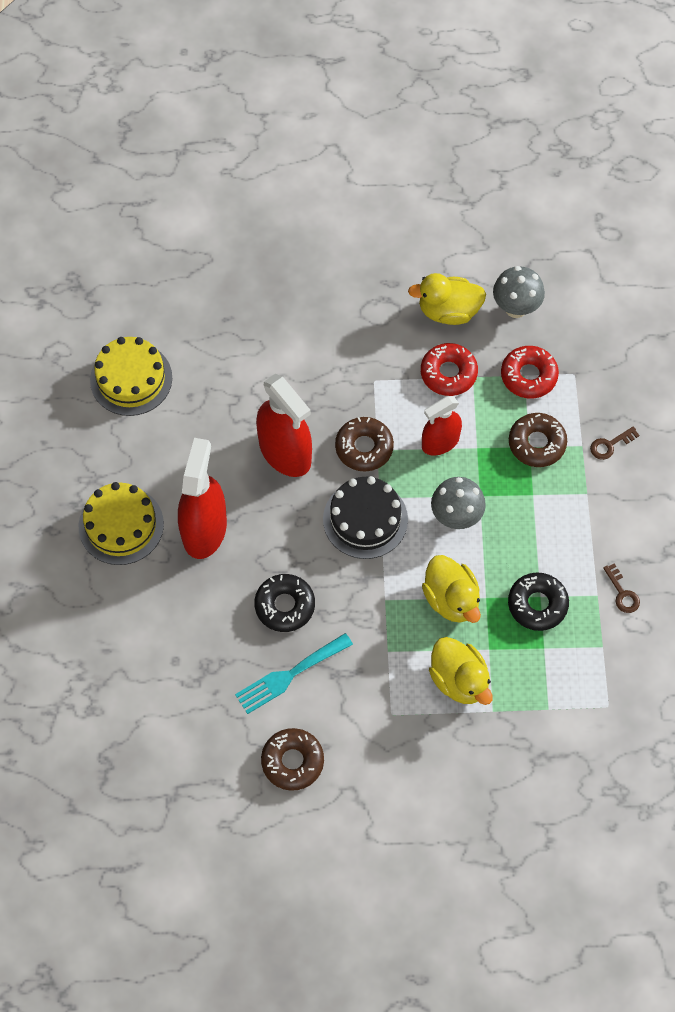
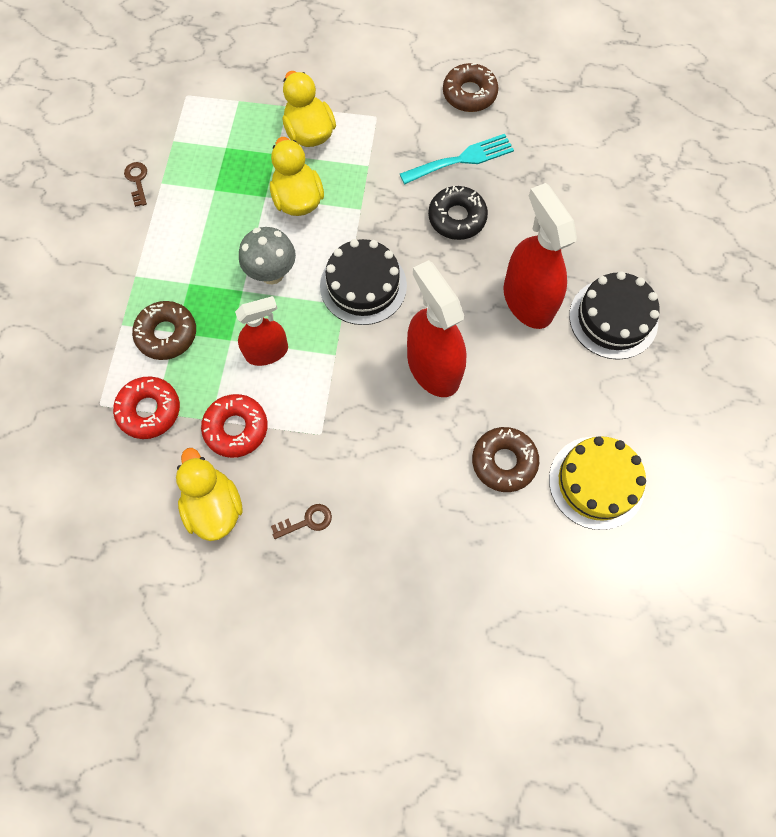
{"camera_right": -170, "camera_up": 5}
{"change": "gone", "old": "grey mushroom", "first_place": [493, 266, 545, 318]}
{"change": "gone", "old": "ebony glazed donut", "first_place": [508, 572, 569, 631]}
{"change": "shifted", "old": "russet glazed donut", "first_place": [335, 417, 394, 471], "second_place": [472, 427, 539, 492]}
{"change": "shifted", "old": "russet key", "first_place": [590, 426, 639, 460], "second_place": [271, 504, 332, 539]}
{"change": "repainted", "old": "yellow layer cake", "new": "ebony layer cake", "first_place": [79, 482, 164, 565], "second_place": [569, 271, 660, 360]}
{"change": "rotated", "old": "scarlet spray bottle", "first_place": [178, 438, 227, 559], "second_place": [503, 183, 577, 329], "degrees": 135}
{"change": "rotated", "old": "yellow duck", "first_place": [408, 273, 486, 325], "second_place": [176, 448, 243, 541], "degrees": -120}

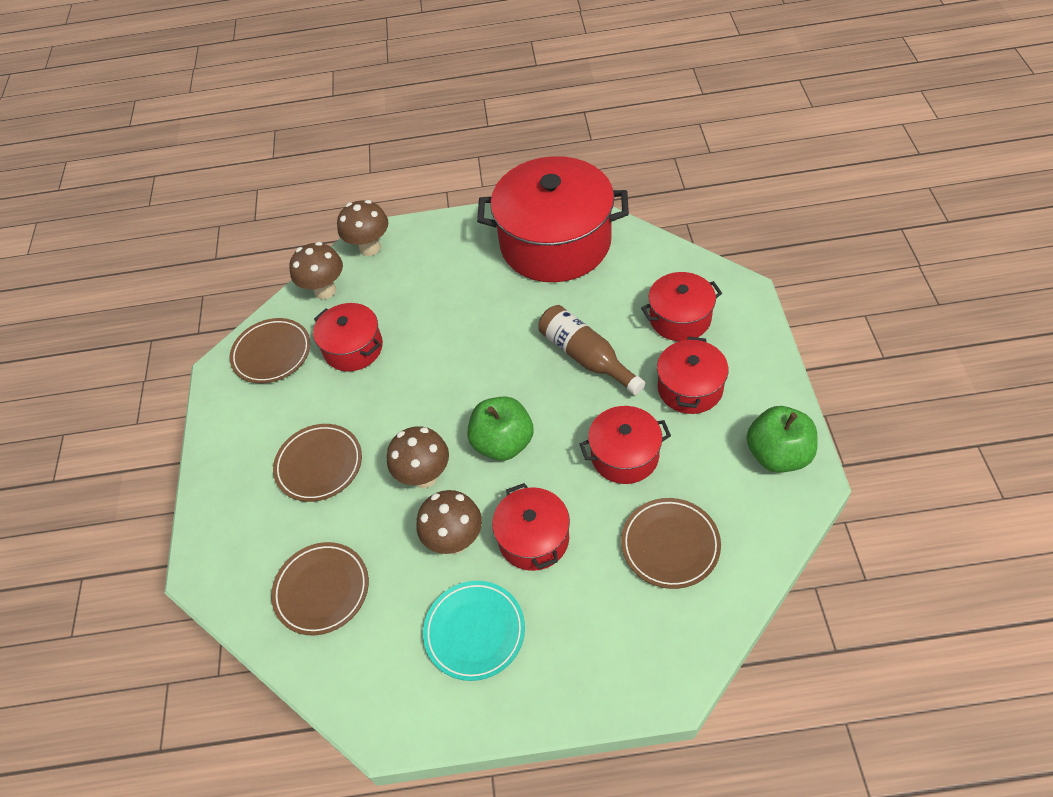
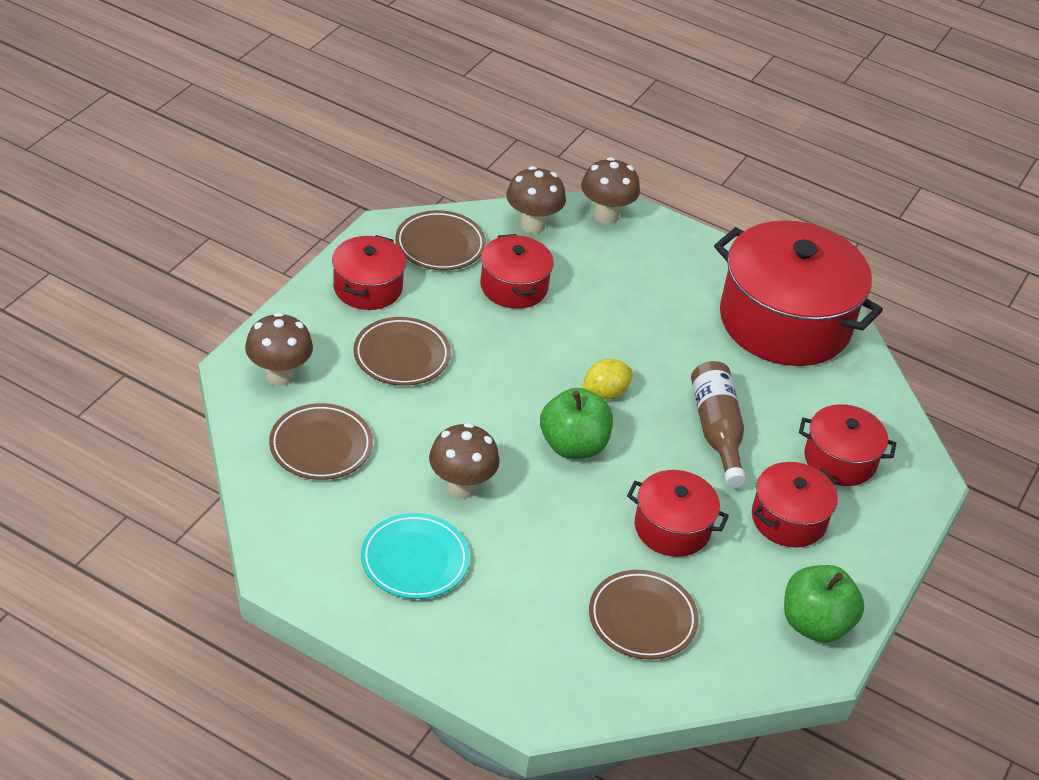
{"camera_right": 25, "camera_up": -10}
{"change": "new", "new": "yellow citrus fruit", "second_place": [582, 359, 633, 400]}
{"change": "shifted", "old": "russet mushroom", "first_place": [387, 426, 449, 488], "second_place": [245, 312, 313, 386]}
{"change": "shifted", "old": "scarlet cooking pot", "first_place": [492, 483, 570, 571], "second_place": [332, 235, 406, 310]}

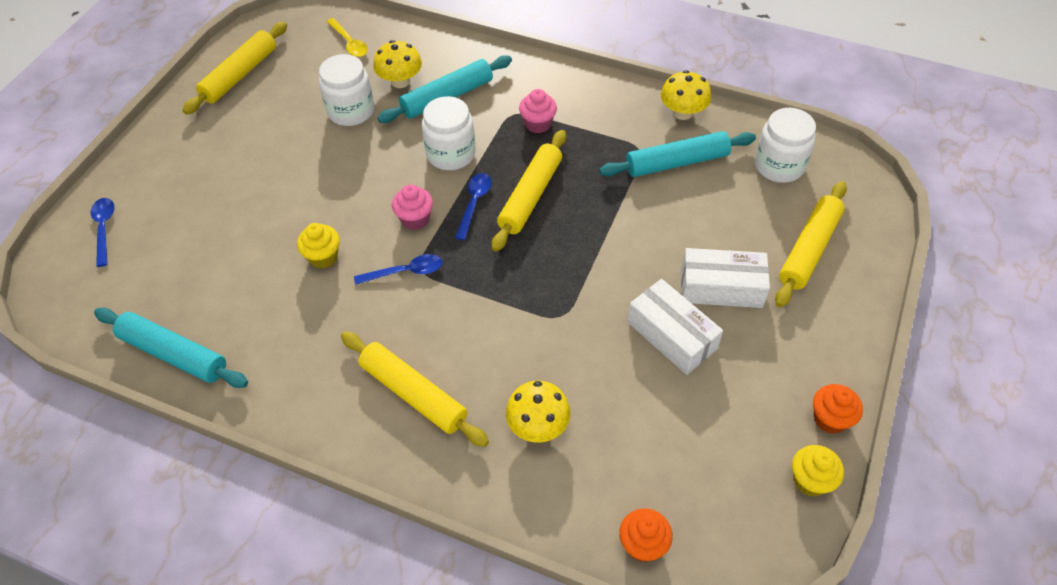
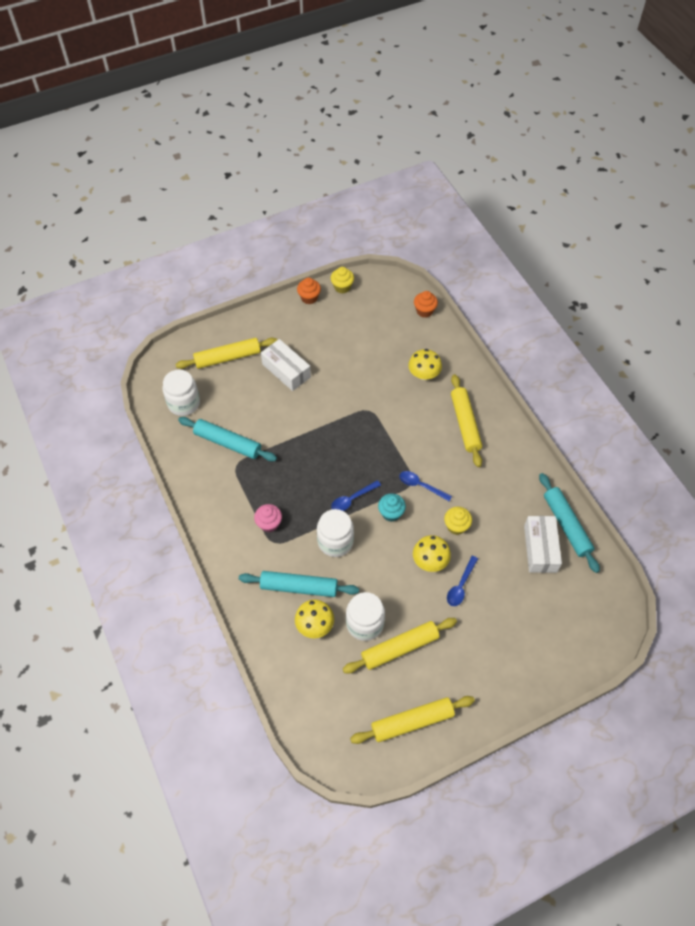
{"camera_right": -140, "camera_up": 5}
{"change": "gone", "old": "yellow tablespoon", "first_place": [327, 18, 368, 57]}
{"change": "shifted", "old": "cobalt tablespoon", "first_place": [91, 198, 115, 267], "second_place": [447, 556, 478, 606]}
{"change": "shifted", "old": "yellow pastry roller", "first_place": [492, 130, 566, 252], "second_place": [343, 618, 457, 673]}
{"change": "shifted", "old": "snow-white box", "first_place": [627, 279, 723, 375], "second_place": [524, 516, 562, 573]}
{"change": "shifted", "old": "yellow mushroom", "first_place": [661, 70, 711, 120], "second_place": [413, 535, 451, 572]}
{"change": "repainted", "old": "rosy fairy cake", "new": "teal fairy cake", "first_place": [392, 184, 433, 230], "second_place": [378, 493, 406, 522]}

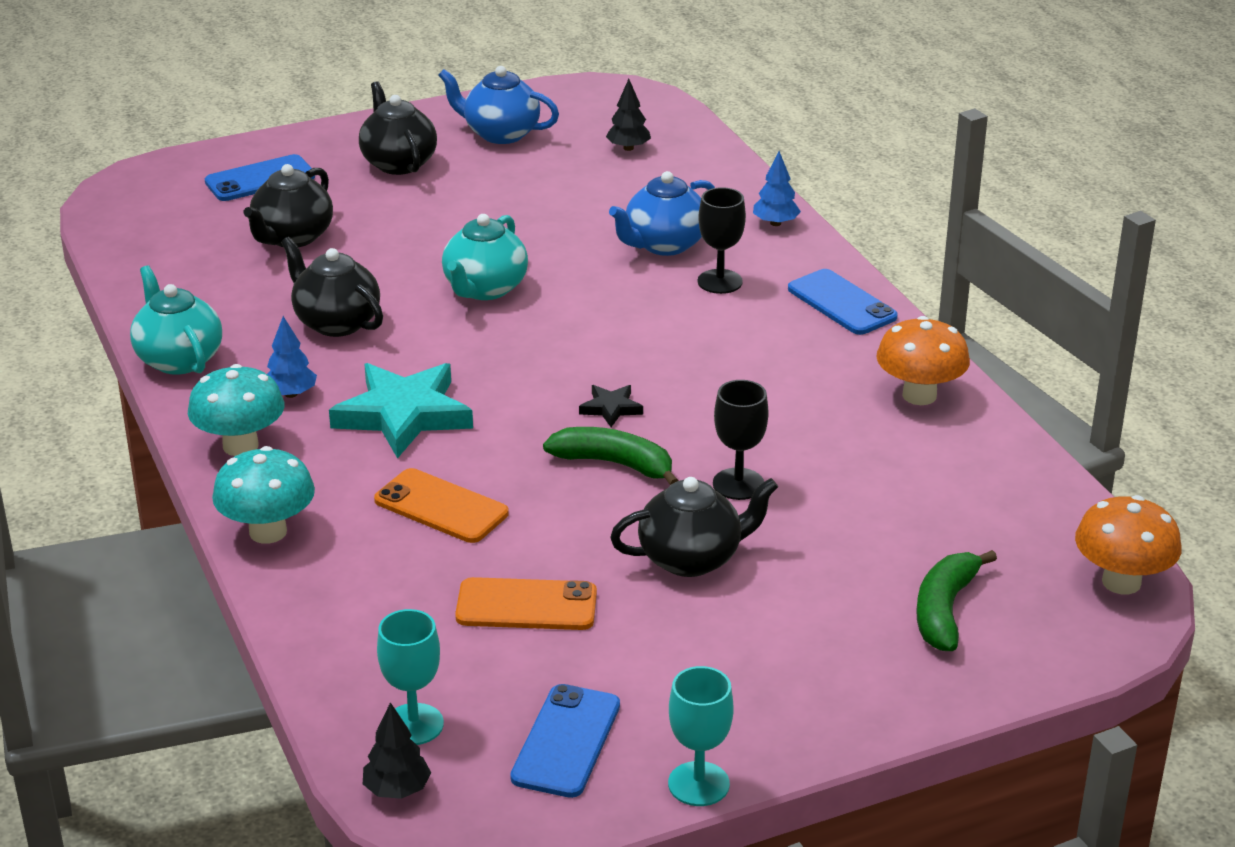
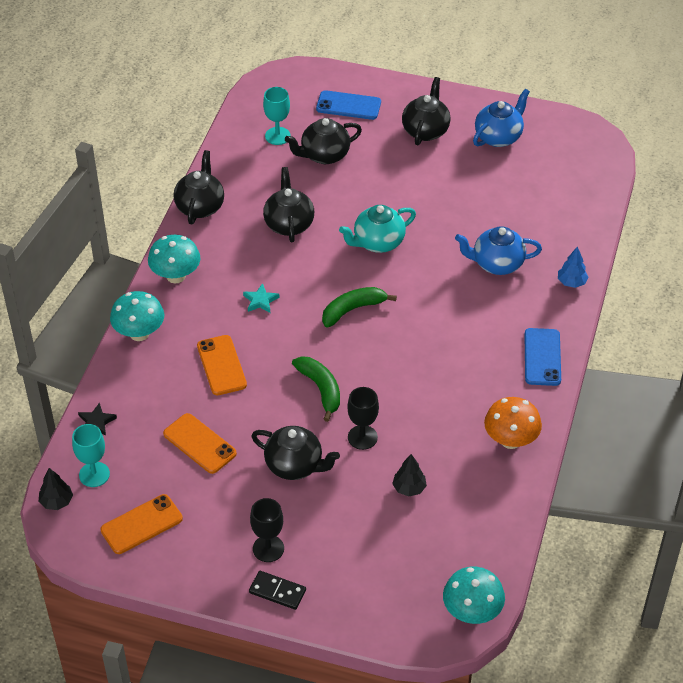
{"camera_right": 40, "camera_up": 15}
{"change": "gone", "old": "cobalt tree", "first_place": [267, 316, 317, 398]}
{"change": "new", "new": "ebony domino", "second_place": [249, 571, 306, 610]}
{"change": "shifted", "old": "ebony five-pointed star", "first_place": [579, 385, 643, 427], "second_place": [78, 402, 117, 436]}
{"change": "shifted", "old": "ebony tree", "first_place": [606, 79, 651, 151], "second_place": [392, 454, 427, 497]}
{"change": "shifted", "old": "teal goblet", "first_place": [668, 666, 734, 806], "second_place": [263, 87, 291, 145]}
{"change": "shifted", "old": "ebony goblet", "first_place": [698, 187, 746, 294], "second_place": [250, 498, 284, 562]}
{"change": "shifted", "old": "leaf-green toy banana", "first_place": [917, 550, 997, 651], "second_place": [322, 287, 397, 327]}
{"change": "repainted", "old": "teal teapot", "new": "ebony teapot", "first_place": [130, 265, 222, 375], "second_place": [173, 150, 224, 224]}
{"change": "repainted", "old": "cobalt phone", "new": "orange phone", "first_place": [510, 684, 620, 798], "second_place": [100, 494, 183, 554]}
{"change": "repainted", "old": "orange mushroom", "new": "teal mushroom", "first_place": [1075, 495, 1182, 594], "second_place": [443, 567, 505, 624]}
{"change": "rotated", "old": "cobalt teapot", "first_place": [438, 66, 559, 144], "second_place": [473, 89, 530, 147], "degrees": 75}
{"change": "scaled", "old": "teal five-pointed star", "first_place": [329, 363, 473, 459], "second_place": [243, 283, 279, 313], "factor": 0.45}

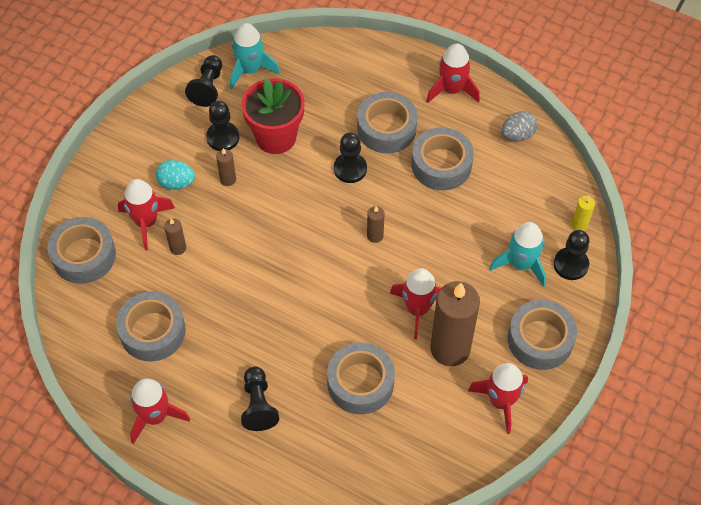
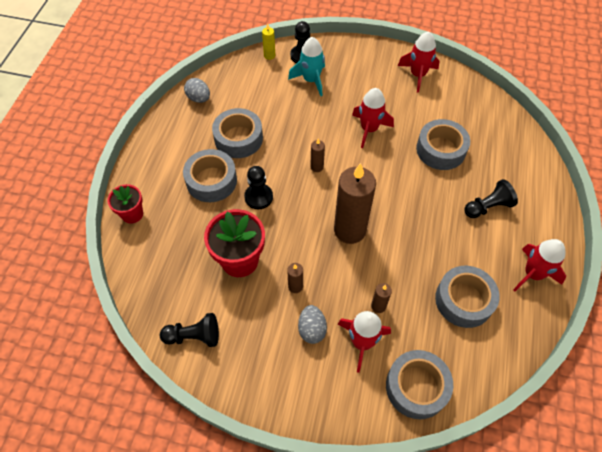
{"camera_right": -105, "camera_up": 0}
{"change": "gone", "old": "ebony chess pawn", "first_place": [206, 101, 240, 151]}
{"change": "gone", "old": "teal toy rocket", "first_place": [230, 23, 280, 89]}
{"change": "gone", "old": "scarlet toy rocket", "first_place": [426, 43, 480, 103]}
{"change": "gone", "old": "grey sticky tape", "first_place": [508, 300, 577, 370]}
{"change": "new", "new": "scarlet plant pot", "second_place": [108, 184, 143, 224]}
{"change": "shifted", "old": "russet wax candle", "first_place": [431, 281, 480, 366], "second_place": [334, 163, 376, 244]}
{"change": "repainted", "old": "teal egg", "new": "grey egg", "first_place": [156, 160, 195, 190], "second_place": [298, 305, 327, 344]}

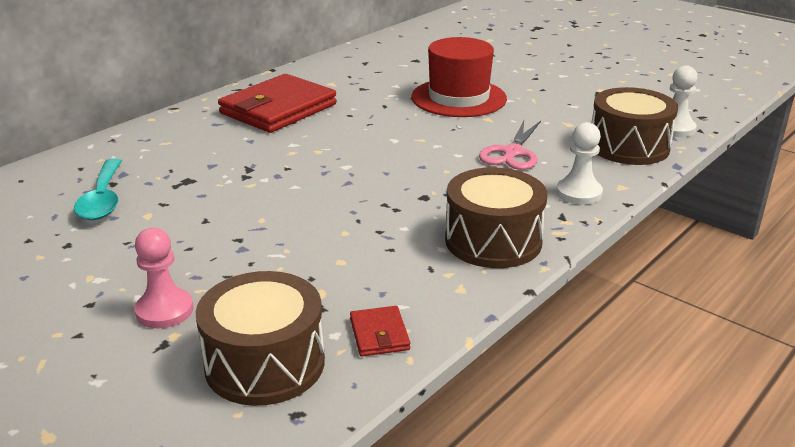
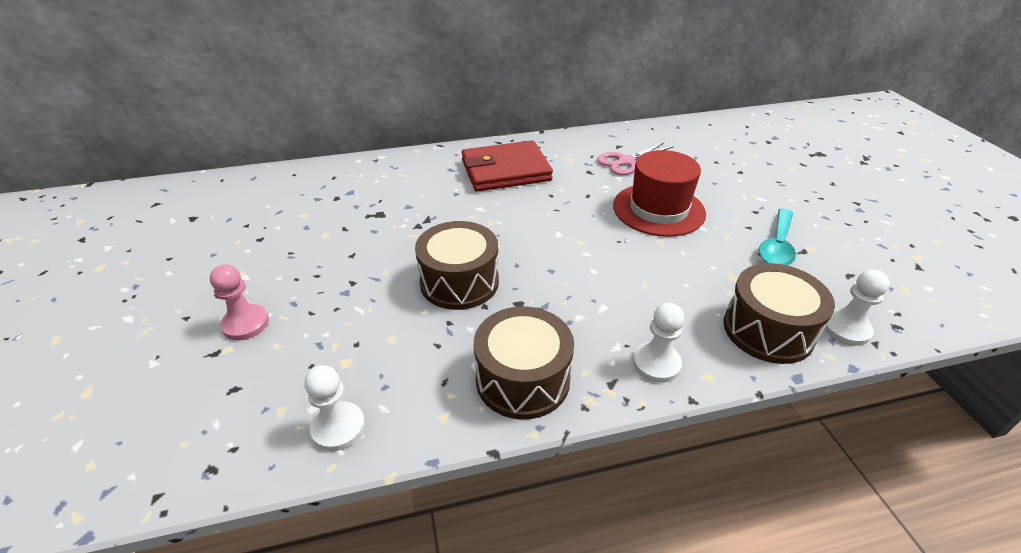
{"camera_right": 35, "camera_up": 10}
{"change": "shifted", "old": "teal tablespoon", "first_place": [74, 158, 122, 220], "second_place": [759, 209, 796, 266]}
{"change": "shifted", "old": "russet snare drum", "first_place": [196, 271, 325, 406], "second_place": [415, 221, 499, 310]}
{"change": "shifted", "old": "rosy scissors", "first_place": [479, 121, 541, 170], "second_place": [597, 143, 674, 175]}
{"change": "swapped", "old": "scarlet card wallet", "new": "snow-white chess pawn", "first_place": [350, 306, 410, 356], "second_place": [305, 365, 365, 451]}

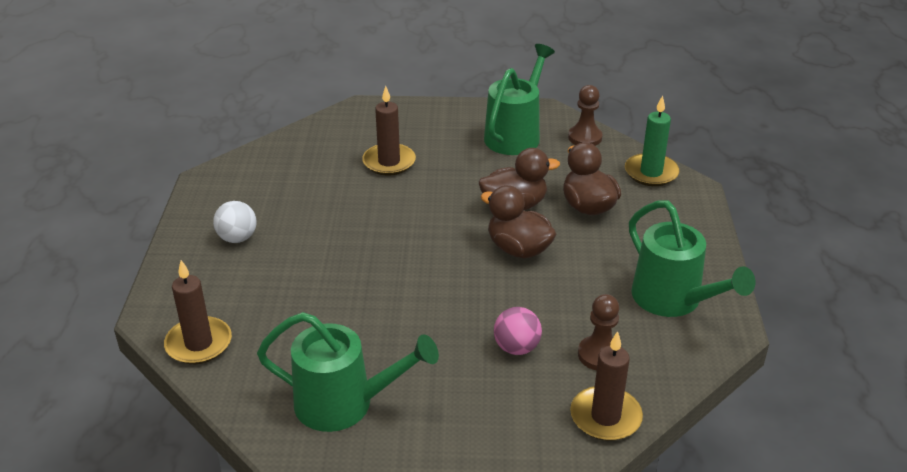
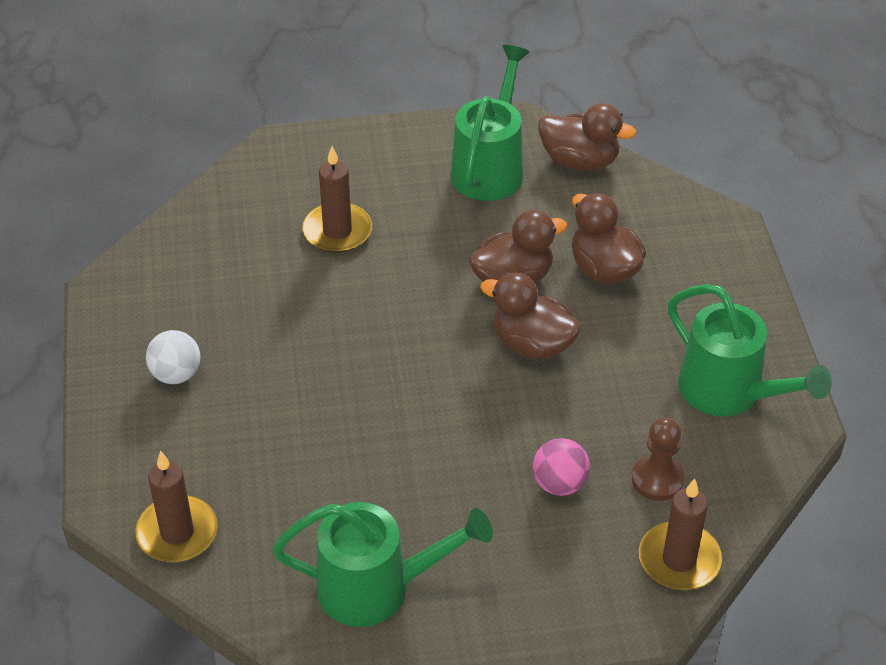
{"camera_right": -10, "camera_up": 10}
{"change": "gone", "old": "leaf-green wax candle", "first_place": [625, 95, 679, 186]}
{"change": "swapped", "old": "russet chess pawn", "new": "russet duck", "first_place": [568, 85, 603, 146], "second_place": [538, 103, 636, 171]}

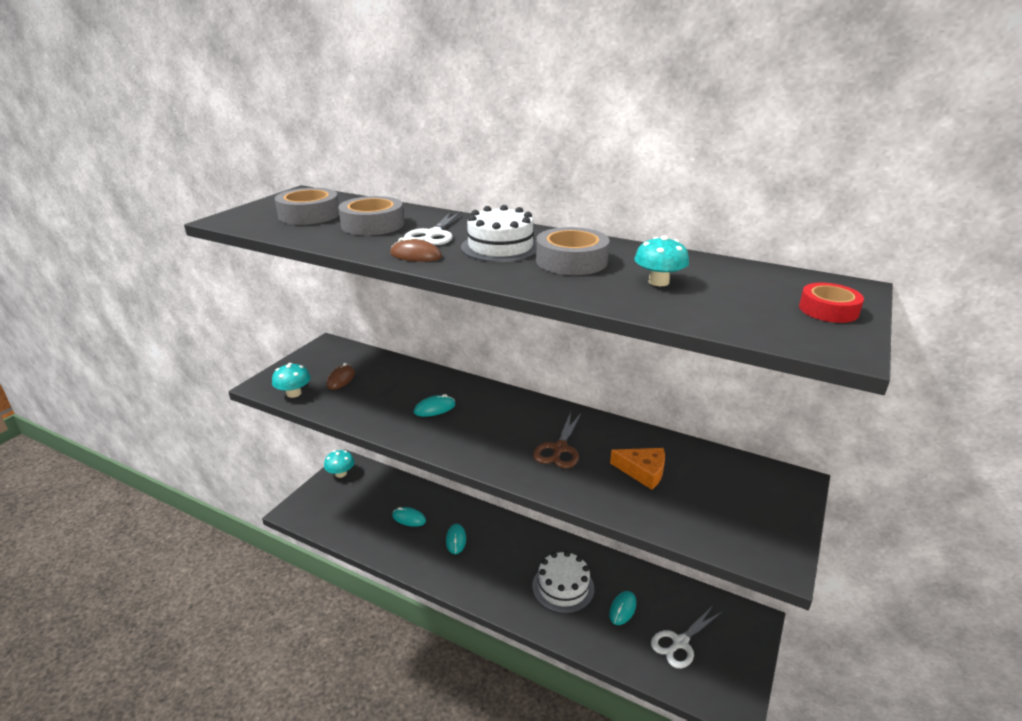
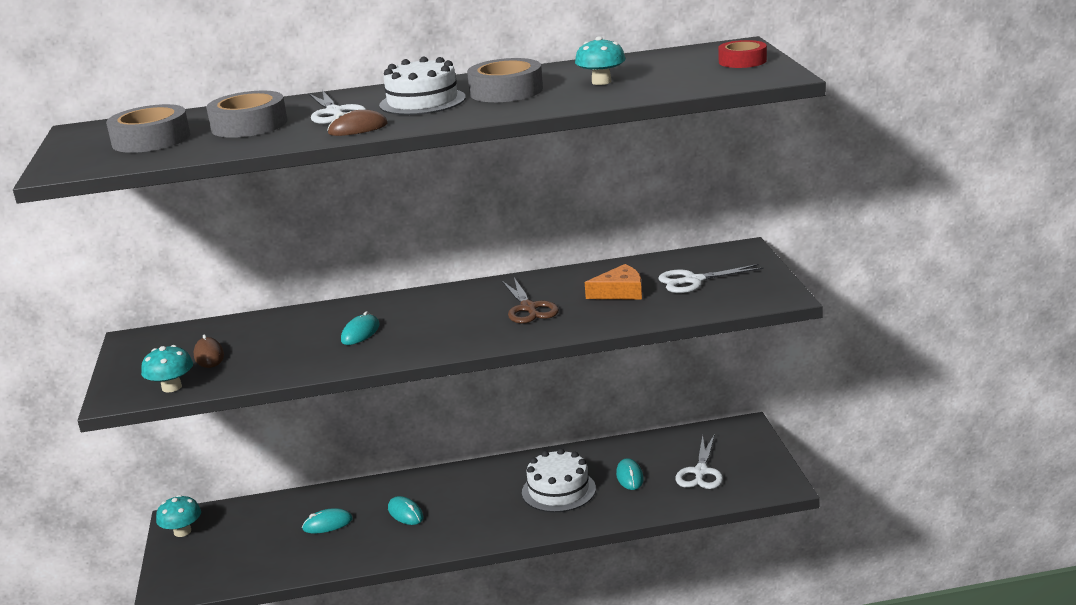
{"camera_right": -35, "camera_up": -5}
{"change": "new", "new": "snow-white scissors", "second_place": [658, 264, 764, 293]}

